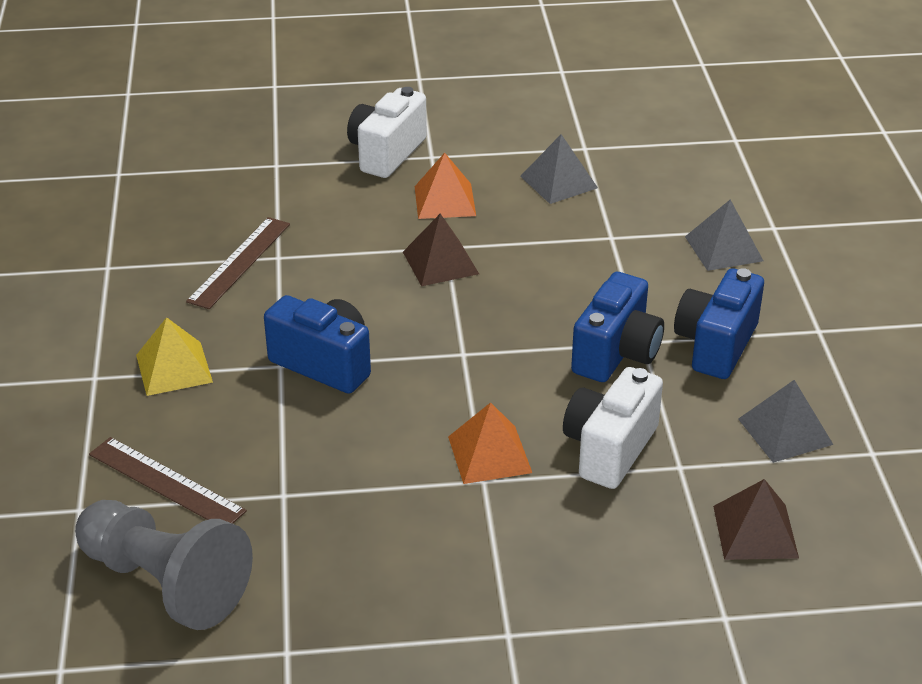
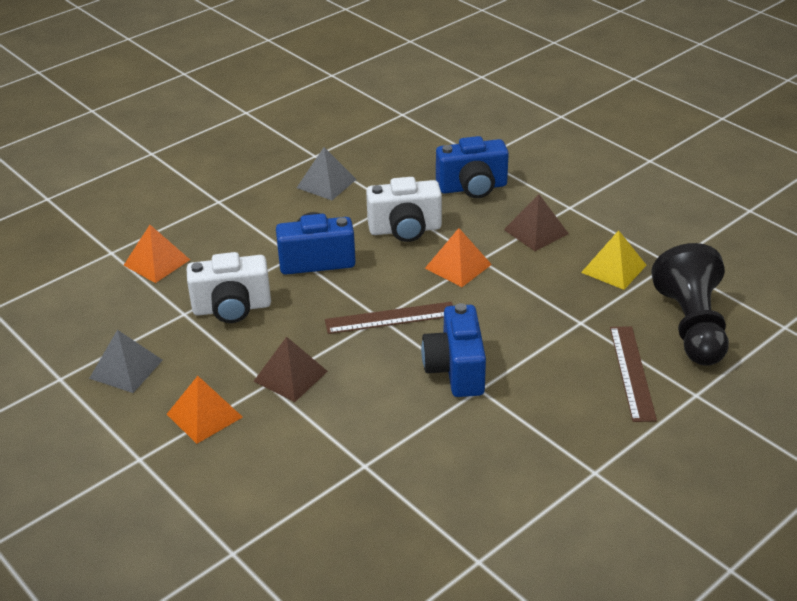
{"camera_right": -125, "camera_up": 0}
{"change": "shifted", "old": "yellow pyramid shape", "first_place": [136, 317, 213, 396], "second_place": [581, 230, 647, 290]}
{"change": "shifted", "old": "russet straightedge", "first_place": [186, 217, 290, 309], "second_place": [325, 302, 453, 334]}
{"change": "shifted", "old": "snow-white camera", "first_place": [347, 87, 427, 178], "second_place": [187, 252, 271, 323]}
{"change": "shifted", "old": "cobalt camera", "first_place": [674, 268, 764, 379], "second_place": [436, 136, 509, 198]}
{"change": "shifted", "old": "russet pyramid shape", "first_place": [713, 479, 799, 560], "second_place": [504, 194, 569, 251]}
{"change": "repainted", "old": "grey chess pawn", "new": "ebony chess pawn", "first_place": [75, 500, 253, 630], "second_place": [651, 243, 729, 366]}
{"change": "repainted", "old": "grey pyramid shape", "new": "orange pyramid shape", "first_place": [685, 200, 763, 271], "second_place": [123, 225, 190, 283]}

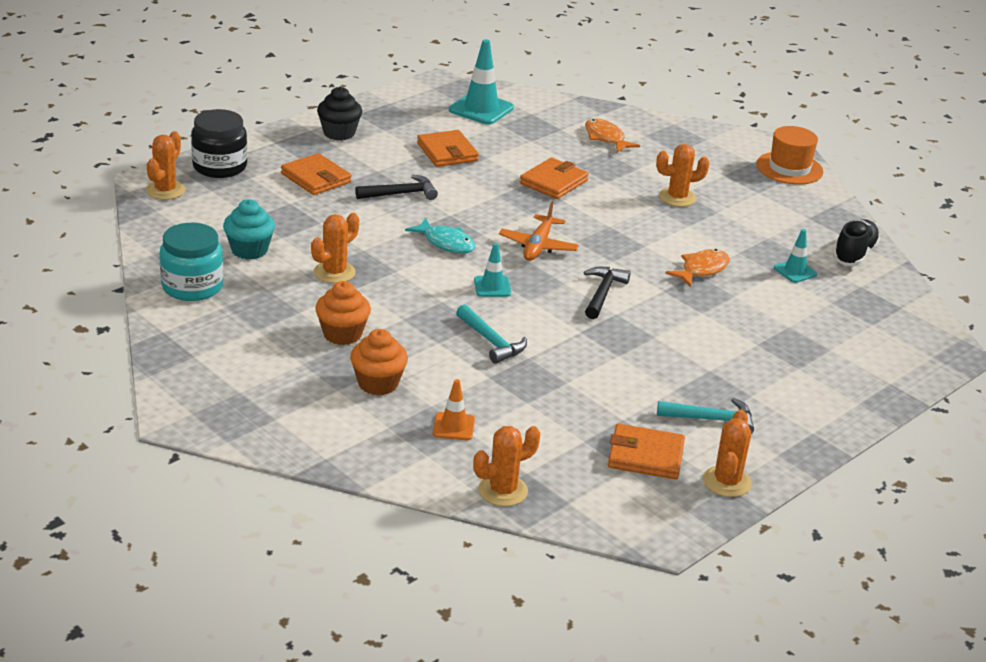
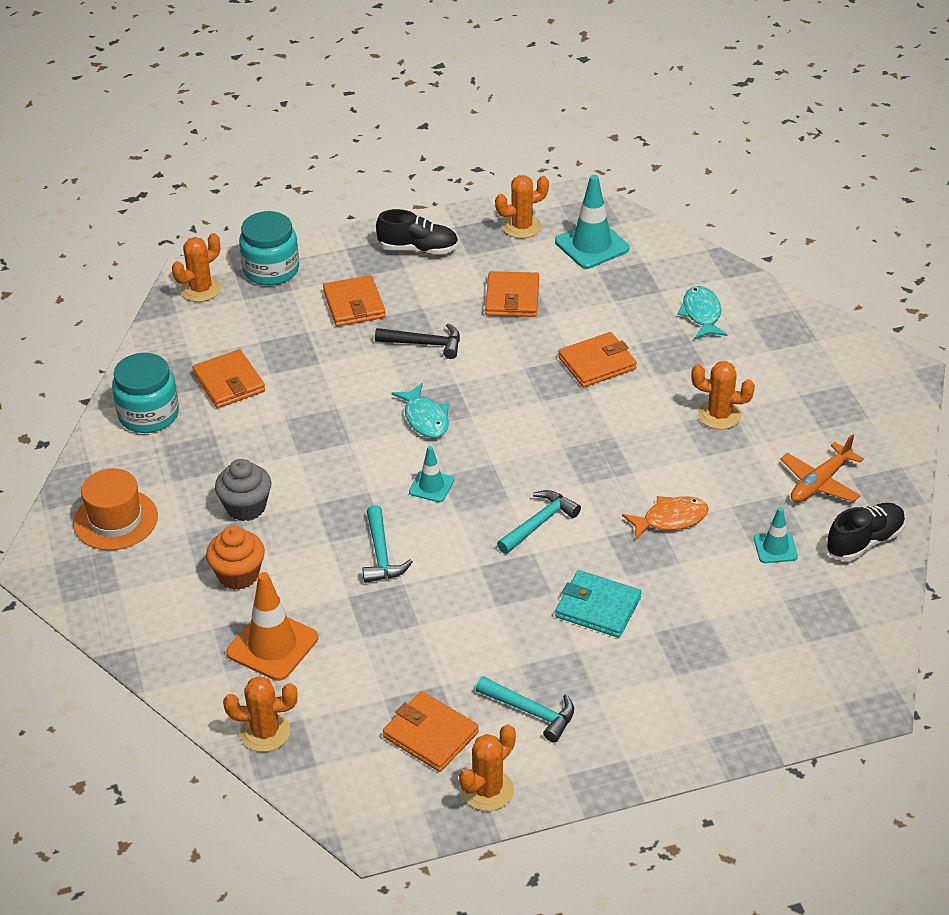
{"camera_right": 30, "camera_up": 10}
{"change": "new", "new": "teal card wallet", "second_place": [555, 570, 642, 638]}
{"change": "shifted", "old": "orange saguaro cactus", "first_place": [311, 213, 359, 283], "second_place": [495, 175, 549, 238]}
{"change": "shifted", "old": "orange plane", "first_place": [499, 202, 579, 261], "second_place": [780, 434, 864, 502]}
{"change": "shifted", "old": "orange top hat", "first_place": [756, 126, 823, 184], "second_place": [73, 468, 158, 550]}
{"change": "swapped", "old": "teal fairy cake", "new": "orange card wallet", "first_place": [223, 199, 275, 260], "second_place": [192, 349, 265, 408]}
{"change": "swapped", "old": "ebony fairy cake", "new": "ebony shoe", "first_place": [317, 87, 362, 140], "second_place": [376, 209, 459, 255]}
{"change": "repainted", "old": "ebony jam jar", "new": "teal jam jar", "first_place": [191, 109, 247, 178], "second_place": [239, 211, 299, 285]}
{"change": "repainted", "old": "orange fairy cake", "new": "grey fairy cake", "first_place": [315, 281, 371, 345], "second_place": [215, 459, 271, 521]}
{"change": "repainted", "old": "ebony carpenter's hammer", "new": "teal carpenter's hammer", "first_place": [584, 267, 631, 319], "second_place": [497, 490, 581, 554]}
{"change": "repainted", "old": "orange toy fish", "new": "teal toy fish", "first_place": [585, 119, 640, 153], "second_place": [677, 286, 728, 339]}
{"change": "scaled", "old": "orange road cone", "first_place": [433, 379, 475, 440], "second_place": [226, 572, 318, 681], "factor": 1.78}

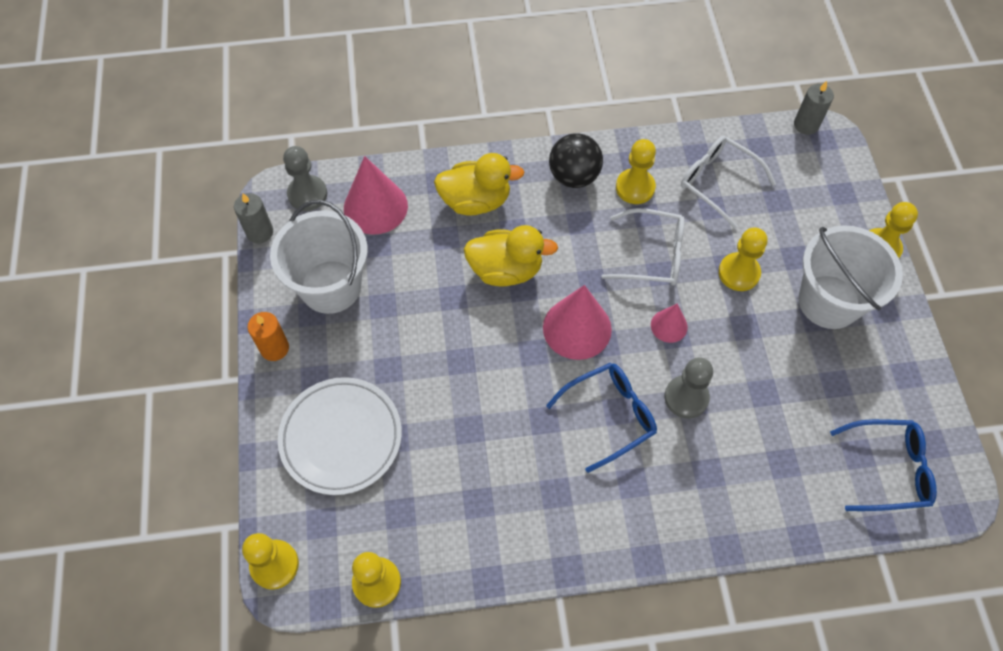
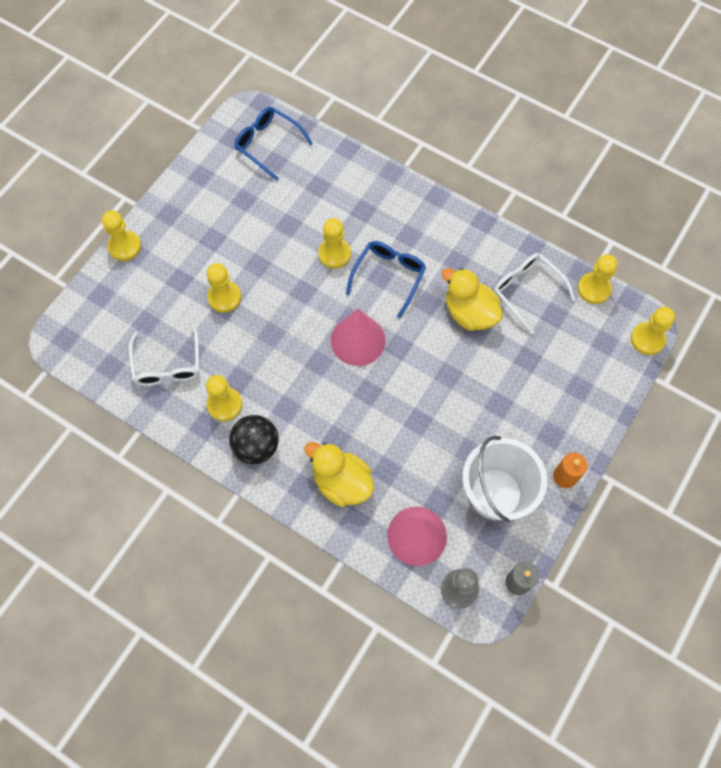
{"camera_right": -140, "camera_up": 5}
{"change": "gone", "old": "snow-white flat dish", "first_place": [278, 377, 402, 495]}
{"change": "gone", "old": "rosy cone", "first_place": [651, 304, 688, 343]}
{"change": "gone", "old": "grey wax candle", "first_place": [794, 81, 834, 135]}
{"change": "gone", "old": "snow-white bucket", "first_place": [799, 225, 903, 329]}
{"change": "shifted", "old": "yellow duck", "first_place": [464, 225, 558, 286], "second_place": [442, 268, 503, 331]}
{"change": "shifted", "old": "snow-white glasses", "first_place": [601, 208, 685, 285], "second_place": [493, 253, 575, 334]}
{"change": "repainted", "old": "grey chess pawn", "new": "yellow chess pawn", "first_place": [664, 357, 713, 419], "second_place": [318, 218, 351, 269]}
{"change": "rotated", "old": "cobalt glasses", "first_place": [546, 363, 657, 473], "second_place": [346, 241, 426, 318], "degrees": 105}

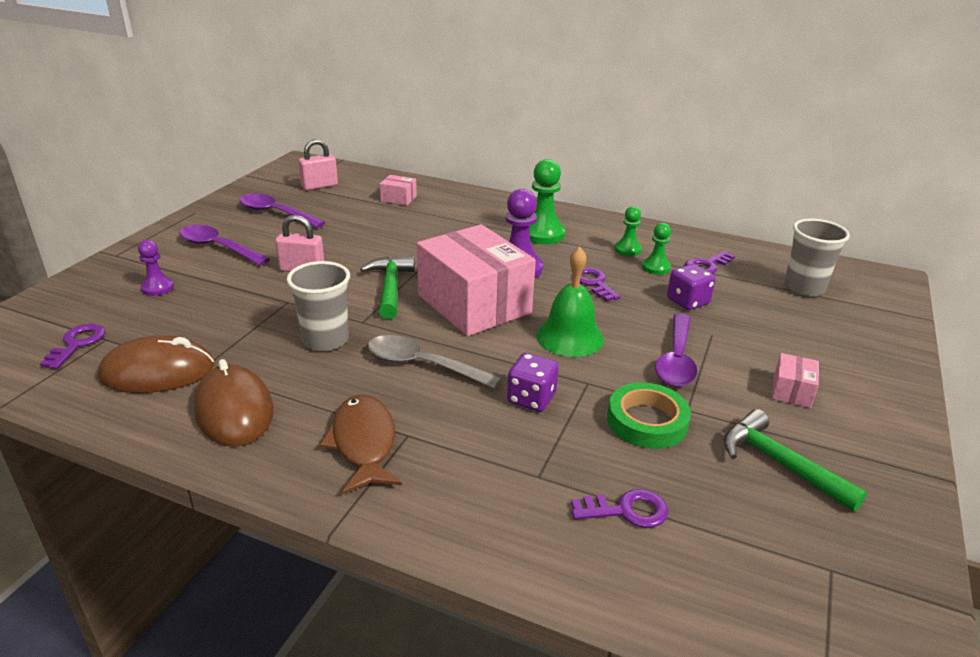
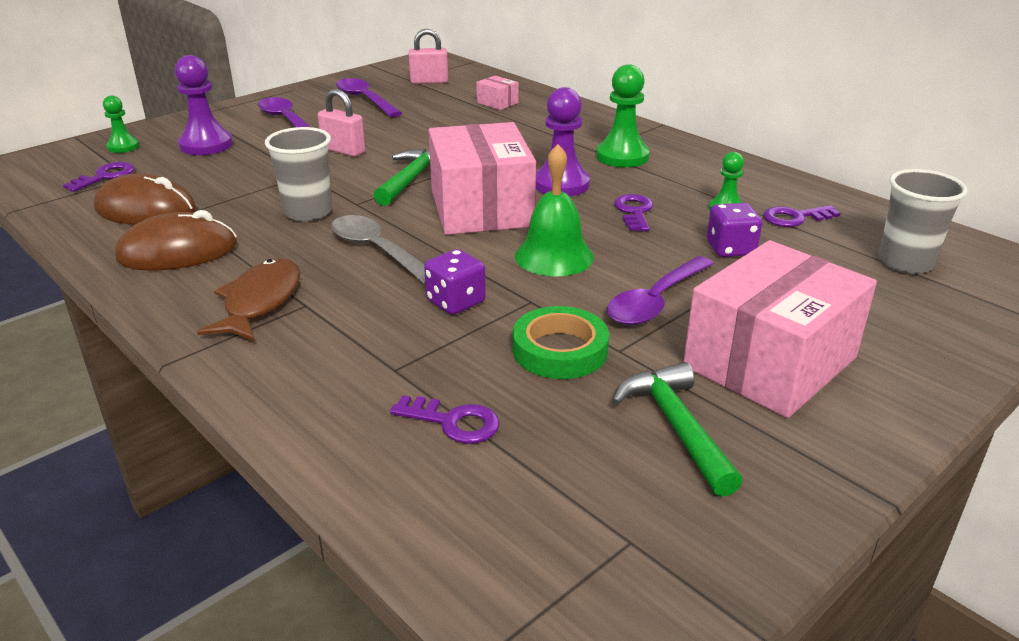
{"camera_right": 25, "camera_up": 0}
{"change": "shifted", "old": "leaf-green chess pawn", "first_place": [615, 206, 642, 256], "second_place": [103, 95, 139, 153]}
{"change": "rotated", "old": "russet computer mouse", "first_place": [193, 359, 274, 447], "second_place": [115, 210, 237, 271], "degrees": 75}
{"change": "scaled", "old": "purple chess pawn", "first_place": [138, 240, 174, 296], "second_place": [175, 55, 233, 155], "factor": 1.71}
{"change": "scaled", "old": "rosy box", "first_place": [772, 353, 819, 408], "second_place": [683, 240, 877, 418], "factor": 2.46}

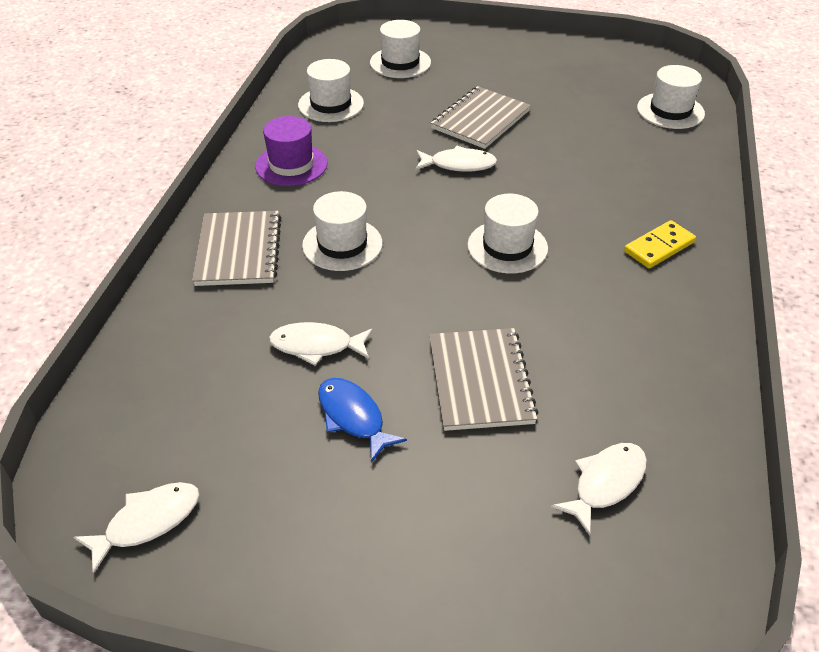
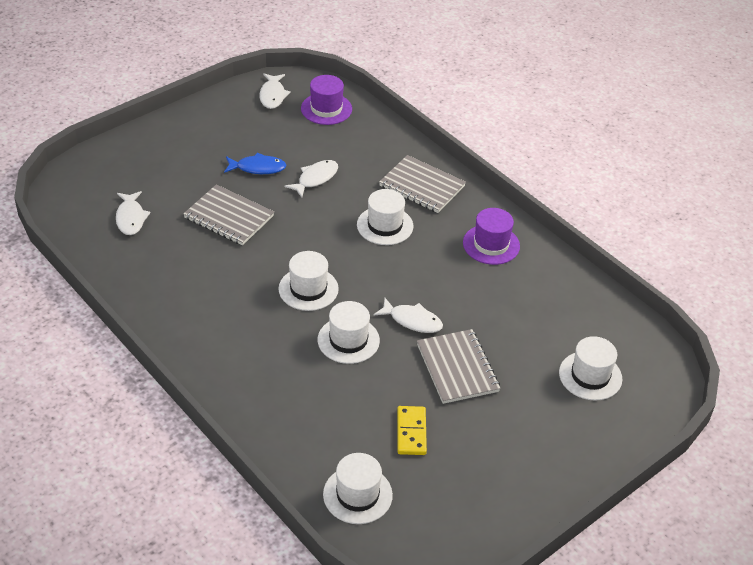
{"camera_right": 125, "camera_up": 0}
{"change": "new", "new": "purple top hat", "second_place": [301, 75, 352, 125]}
{"change": "shifted", "old": "snow-white top hat", "first_place": [298, 59, 364, 122], "second_place": [318, 301, 380, 364]}
{"change": "shifted", "old": "yellow domino", "first_place": [624, 220, 696, 268], "second_place": [397, 406, 427, 455]}
{"change": "rotated", "old": "snow-white toy fish", "first_place": [415, 146, 497, 172], "second_place": [374, 298, 443, 333], "degrees": -105}

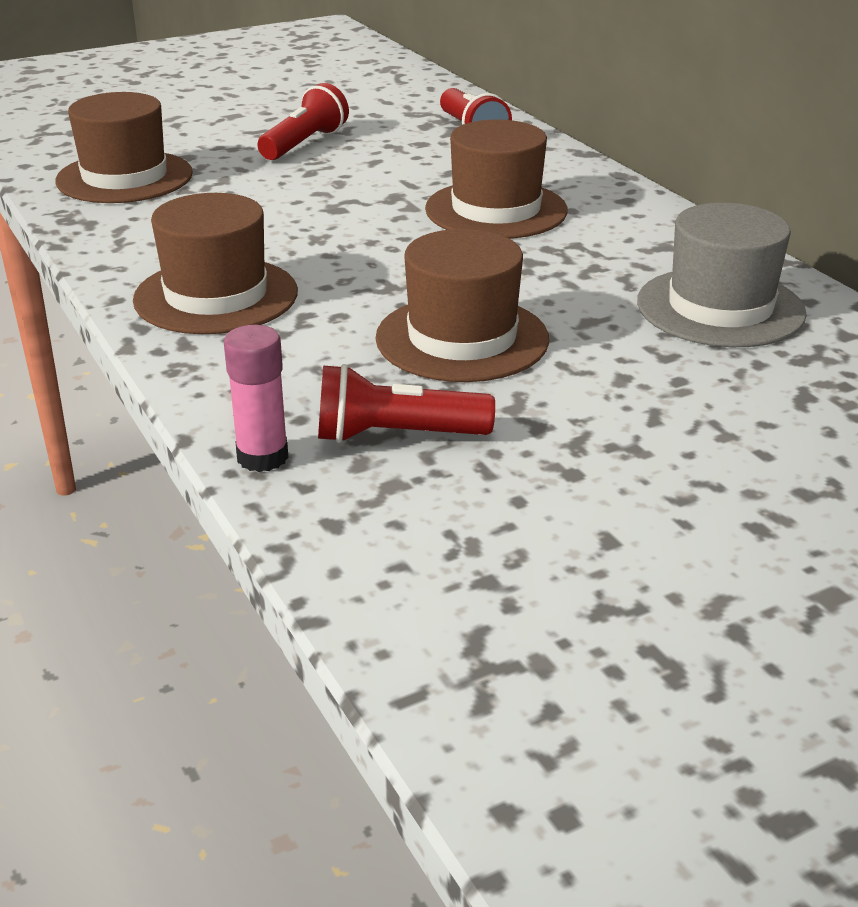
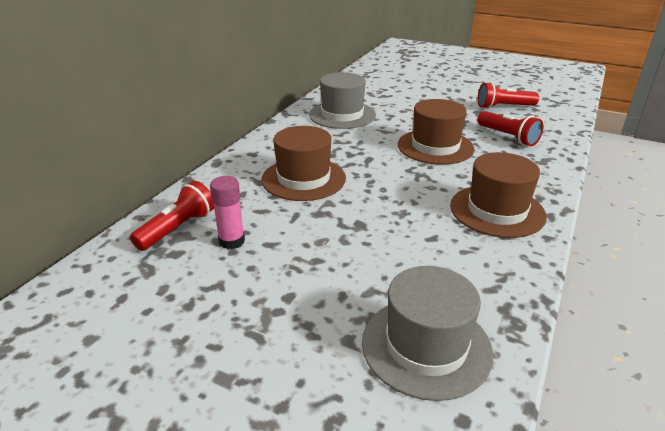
{"camera_right": -125, "camera_up": 0}
{"change": "shifted", "old": "rosy glue", "first_place": [224, 325, 289, 472], "second_place": [210, 176, 245, 249]}
{"change": "shifted", "old": "scarlet torch", "first_place": [257, 83, 349, 160], "second_place": [478, 82, 539, 109]}
{"change": "repainted", "old": "russet top hat", "new": "grey top hat", "first_place": [55, 92, 193, 203], "second_place": [362, 266, 494, 401]}

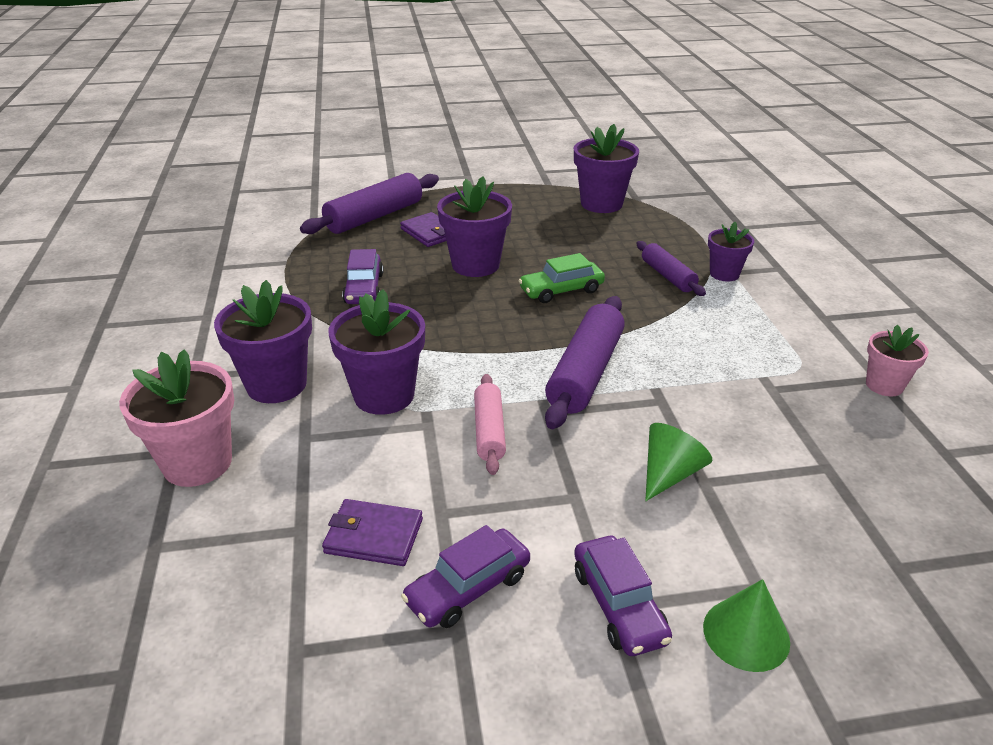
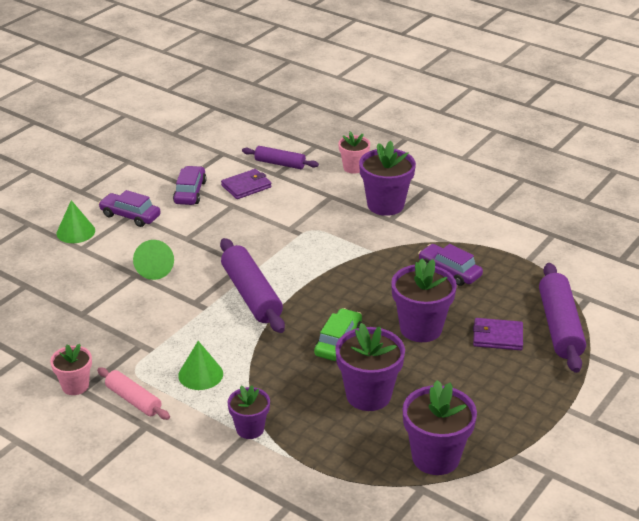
{"camera_right": 135, "camera_up": 0}
{"change": "new", "new": "leaf-green cone", "second_place": [178, 341, 223, 390]}
{"change": "shifted", "old": "purple plant pot", "first_place": [329, 289, 425, 415], "second_place": [335, 323, 405, 411]}
{"change": "shifted", "old": "rosy pastry roller", "first_place": [474, 374, 506, 475], "second_place": [97, 368, 170, 420]}
{"change": "shifted", "old": "purple pastry roller", "first_place": [636, 241, 706, 296], "second_place": [242, 146, 319, 169]}
{"change": "scaled", "old": "rosy plant pot", "first_place": [119, 349, 234, 487], "second_place": [338, 132, 370, 174], "factor": 0.6}

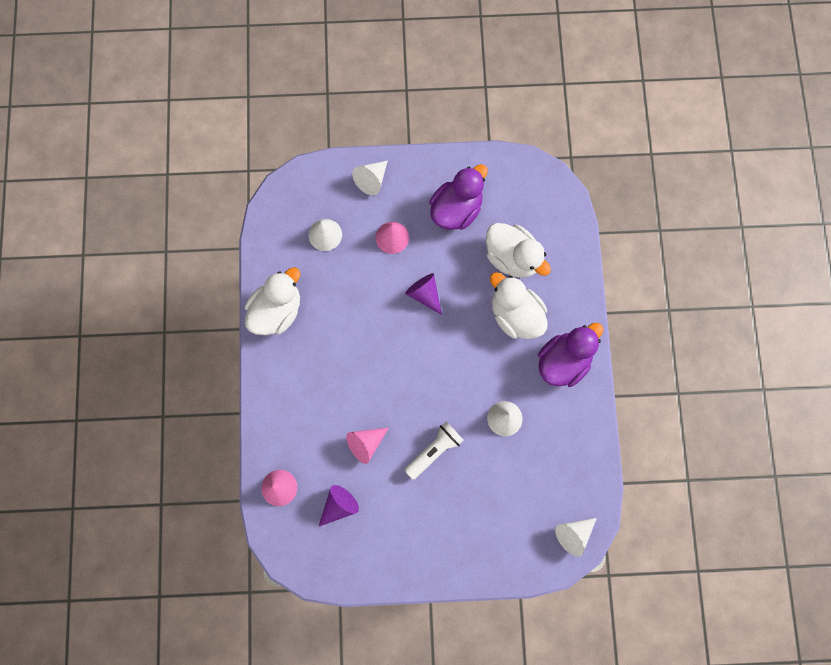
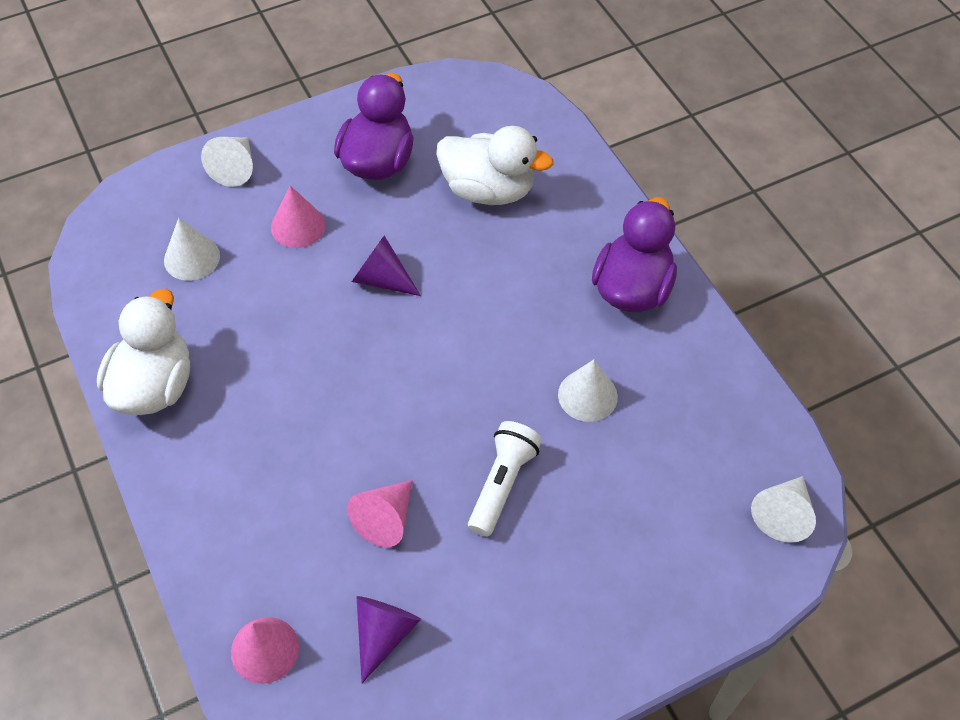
{"camera_right": -25, "camera_up": -20}
{"change": "gone", "old": "snow-white duck", "first_place": [490, 272, 547, 339]}

